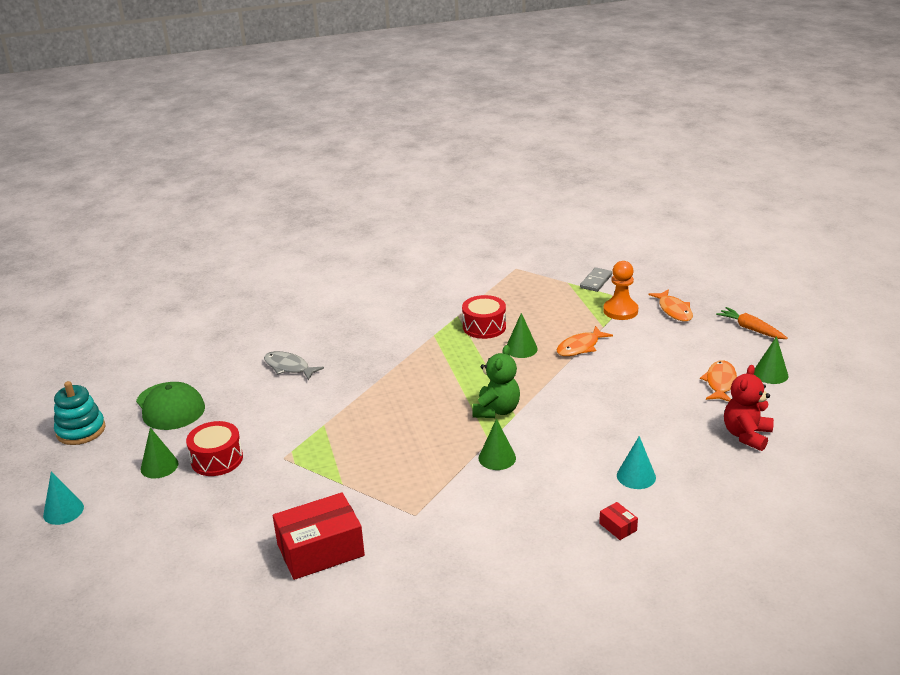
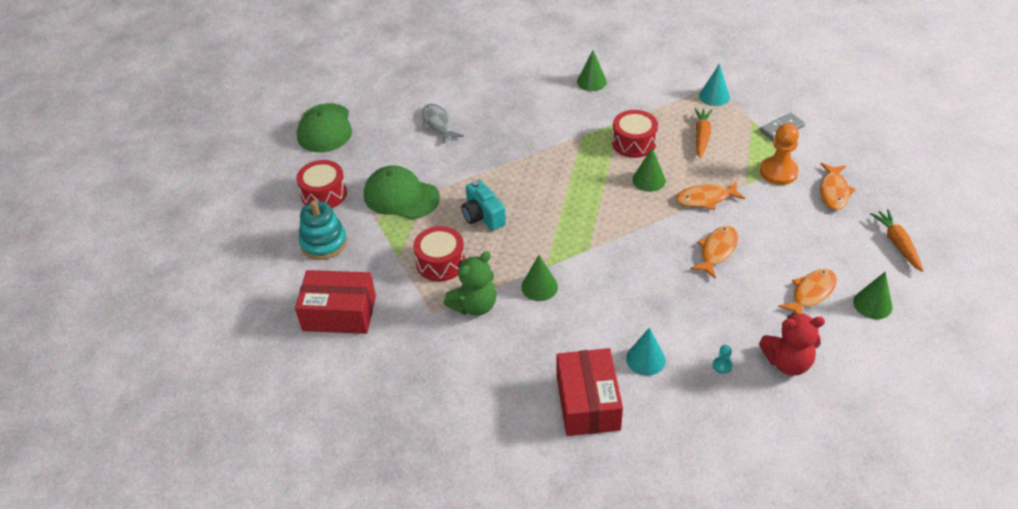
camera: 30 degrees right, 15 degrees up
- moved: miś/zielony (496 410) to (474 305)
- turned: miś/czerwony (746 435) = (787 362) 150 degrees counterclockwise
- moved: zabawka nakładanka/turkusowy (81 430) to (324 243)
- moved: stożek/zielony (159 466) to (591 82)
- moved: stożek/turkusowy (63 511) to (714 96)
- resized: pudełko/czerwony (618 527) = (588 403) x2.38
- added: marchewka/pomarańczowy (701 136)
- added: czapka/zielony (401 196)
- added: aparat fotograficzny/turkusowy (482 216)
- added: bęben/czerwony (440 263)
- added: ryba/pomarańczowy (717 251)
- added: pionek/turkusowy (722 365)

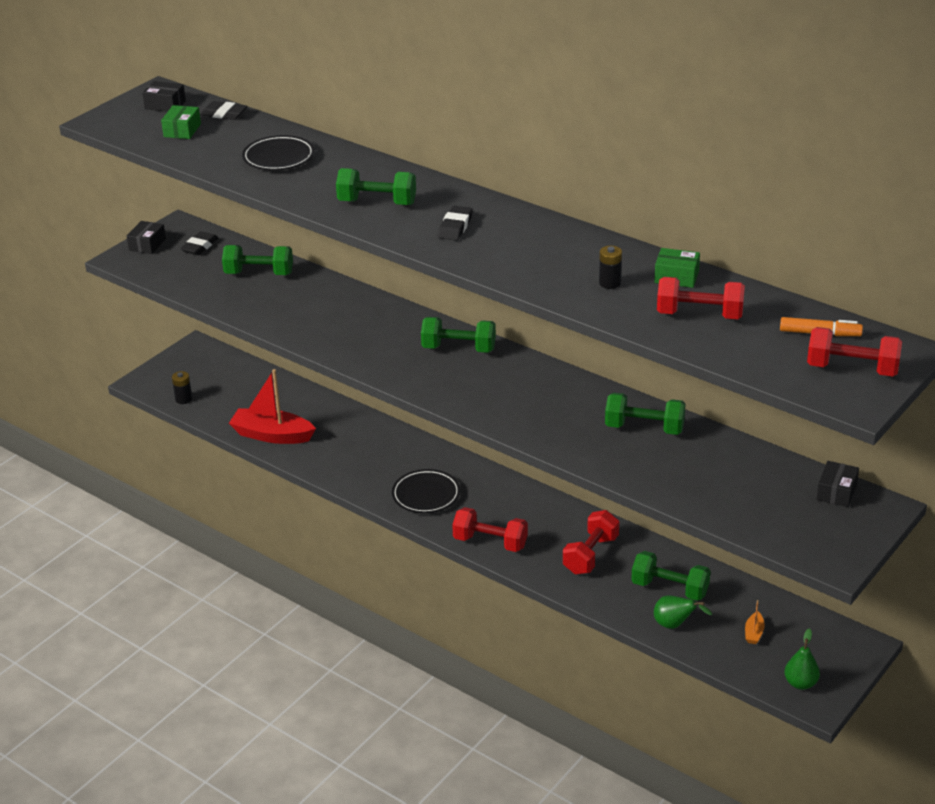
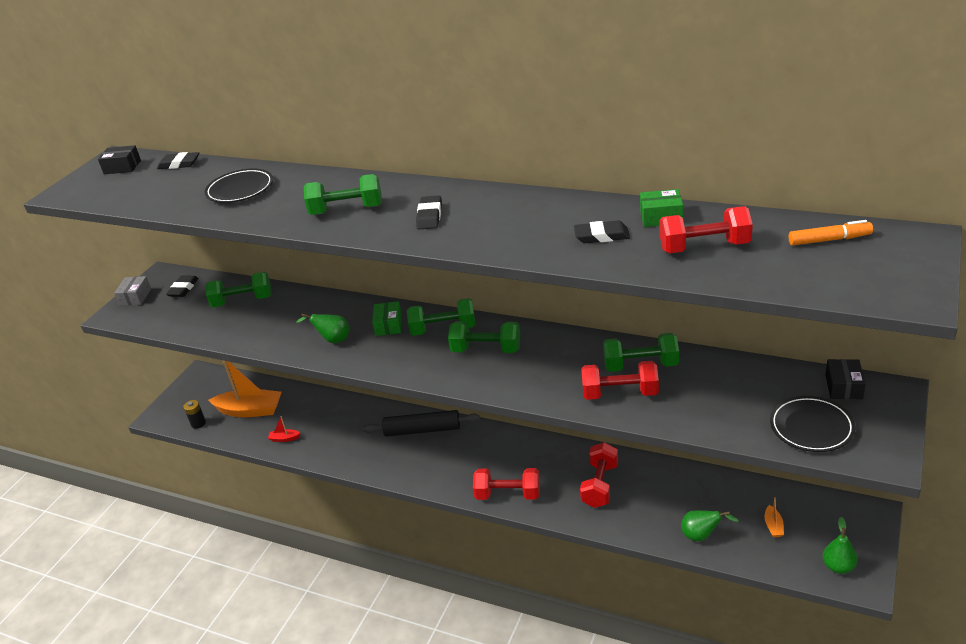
camera: 10 degrees left, 0 degrees up
- moved: pudełko/zielony (182 130) to (388 325)
- recoloured: pudełko/czarny (147 245) to pudełko/szary (135 297)
- replaced: bateria/czarny (610 283) to gumka do mazania/czarny (601 236)
- moved: hantel/czerwony (852 369) to (620 393)
- resized: łódka/czerwony (272 435) = (284 438) x0.42
- moved: talerz/czarny (426 495) to (811 427)
- moved: hantel/zielony (670 588) to (486 350)
- added: gruszka/zielony (333 340)
- added: łódka/pomarańczowy (250 410)
- added: wałek do ciasta/czarny (422 430)

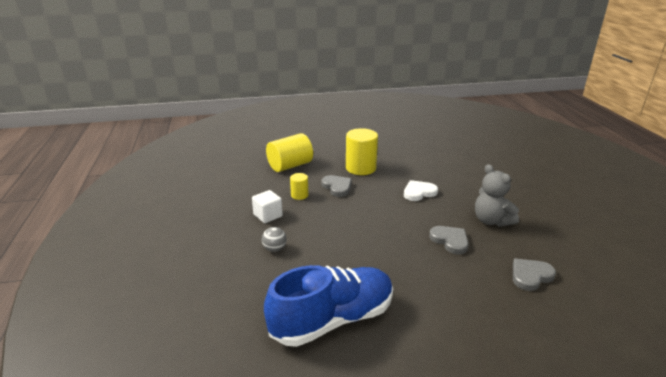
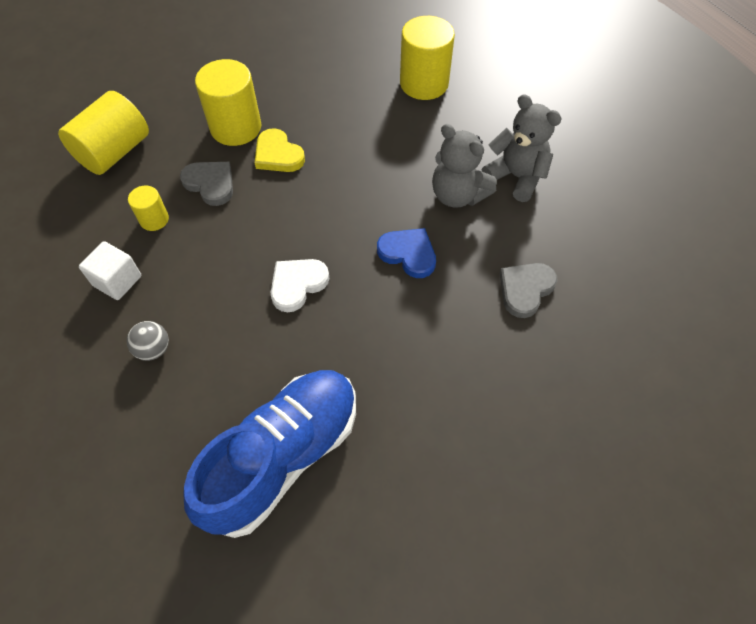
camera: 20 degrees left, 30 degrees up
- moved: serce/biały (419 192) to (297 284)
- recoloured: serce/szary (450 241) to serce/niebieski (408 254)
- added: walec/żółty (424 83)
- added: miś/szary (516 177)
- added: serce/żółty (278 154)

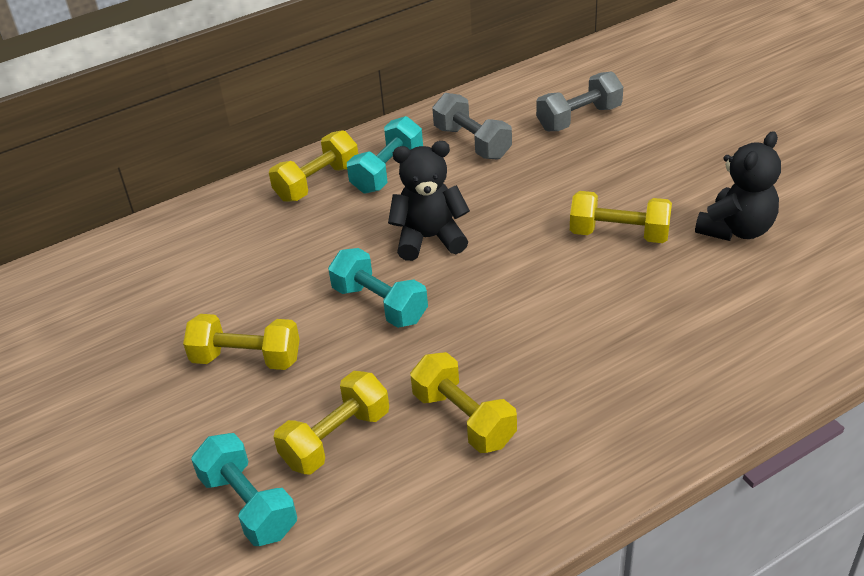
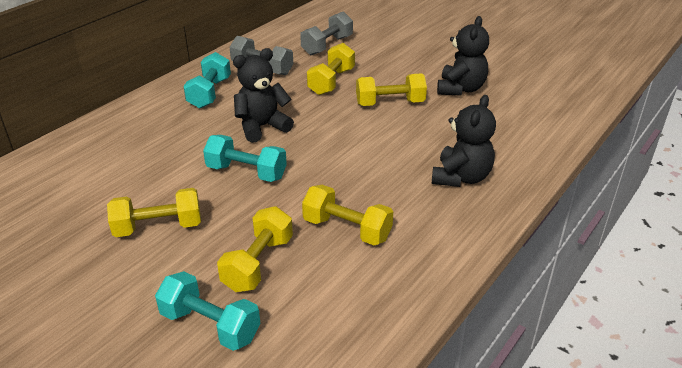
camera: 25 degrees left, 5 degrees down
- moved: hantel/żółty (317 183) to (331 82)
- added: miś/czarny (461 177)

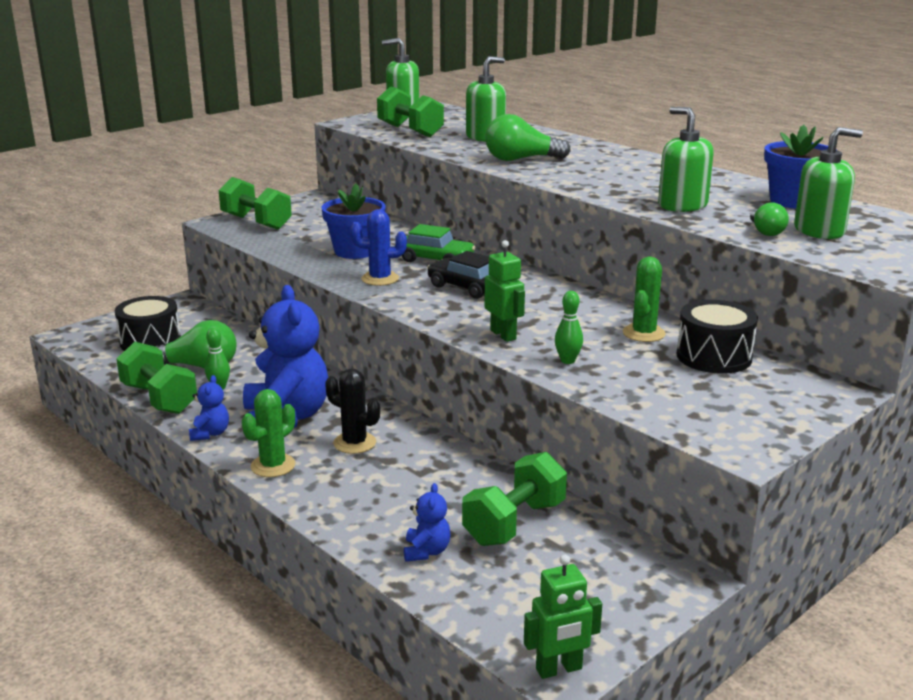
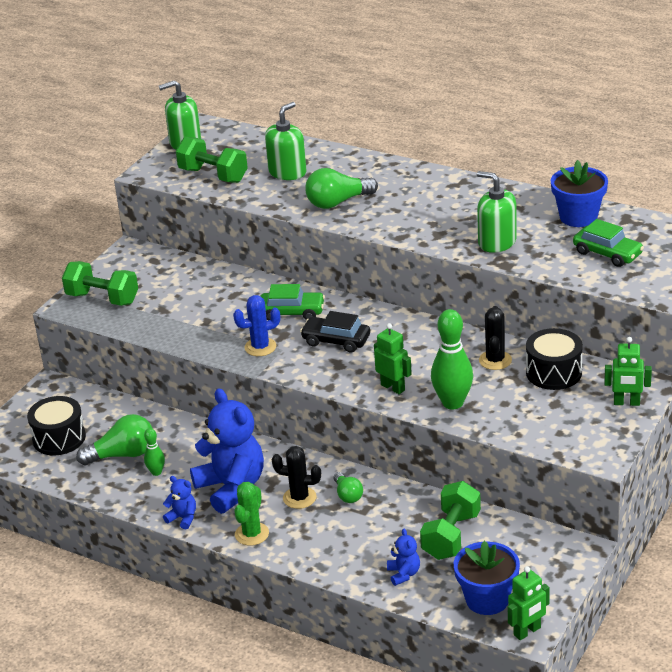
camera: 15 degrees left, 10 degrees up
- replaced: dozownik mydła/zielony (819 231) to samochód/zielony (607 253)
- moved: doniczka/niebieski (355 251) to (487 599)
- moved: żarówka/zielony (765 231) to (347 495)
- recoloured: kaktus/zielony (643 333) to kaktus/czarny (495 360)
- resized: kręgiel/zielony (567 361) = (452 403) x1.96
- removed: hantel/zielony (159 399)
- turned: miś/niebieski (210 433) = (183 518) 45 degrees counterclockwise
- added: robot/zielony (626 403)

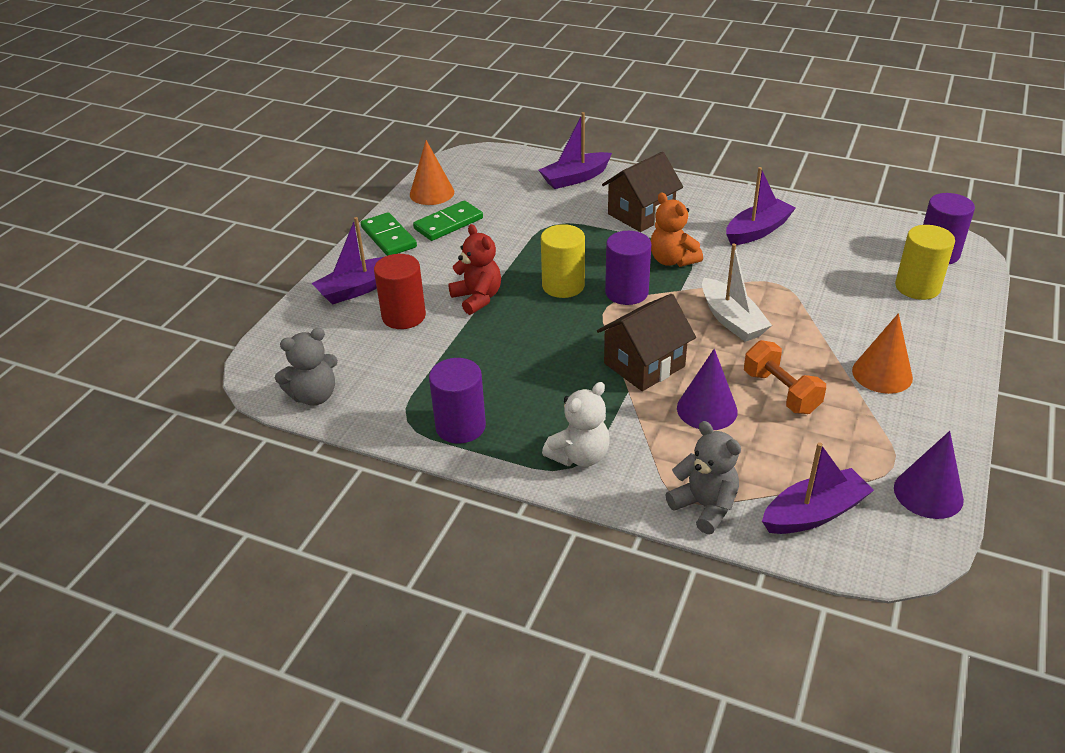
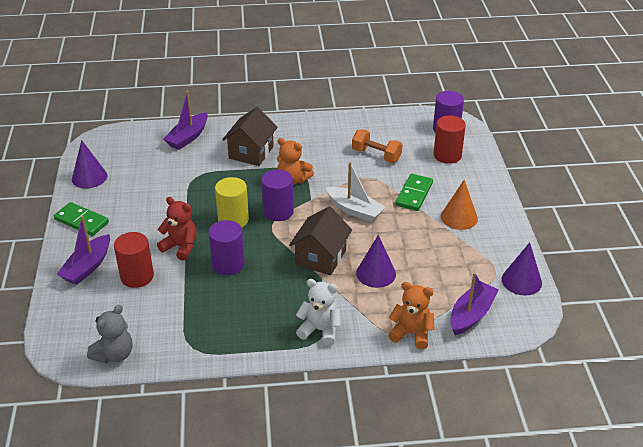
camera: 30 degrees left, 0 degrees up
- recoloured: stożek/pomarańczowy (432 193) to stożek/fioletowy (89 177)
- removed: łódka/fioletowy (757 231)
- moved: kostka domina/zielony (448 223) to (414 194)
- recoloured: walec/żółty (917 287) to walec/czerwony (447 155)
- moved: hantel/pomarańczowy (781 392) to (376 155)
- moved: walec/fioletowy (460 426) to (228 264)
- turned: miś/biały (579 456) = (320 330) 90 degrees counterclockwise
- recoloured: miś/szary (705 506) to miś/pomarańczowy (411 333)

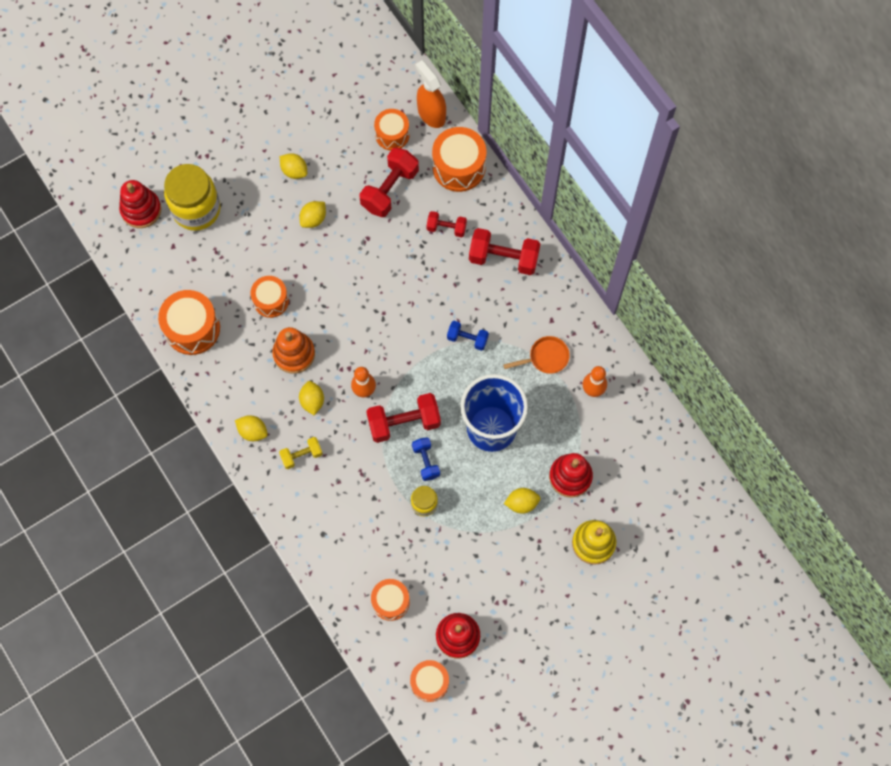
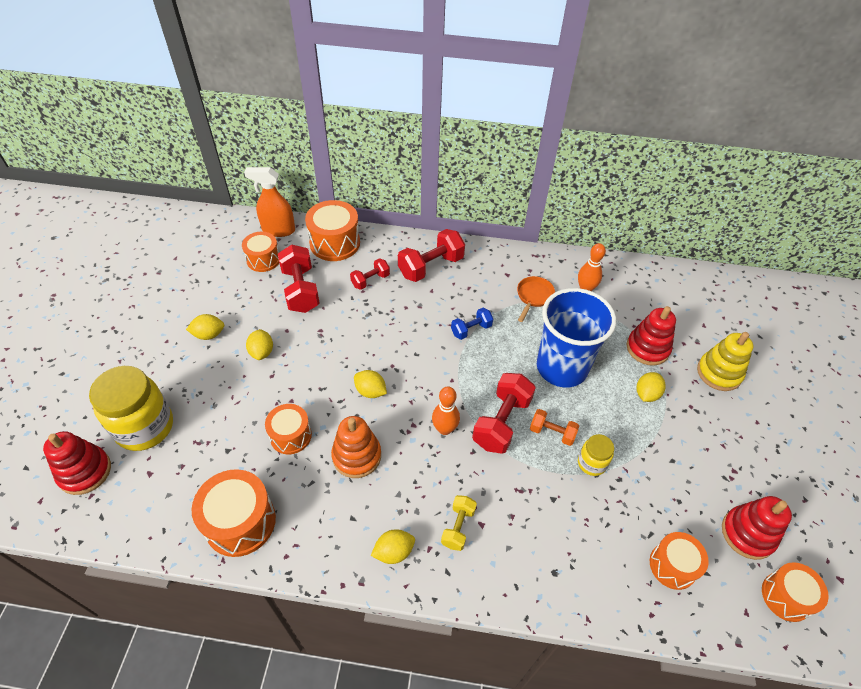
camera: 50 degrees left, 20 degrees down
- moved: cytryna/żółty (312 401) to (370 391)
- recoloured: hantel/niebieski (426 461) to hantel/pomarańczowy (552 433)

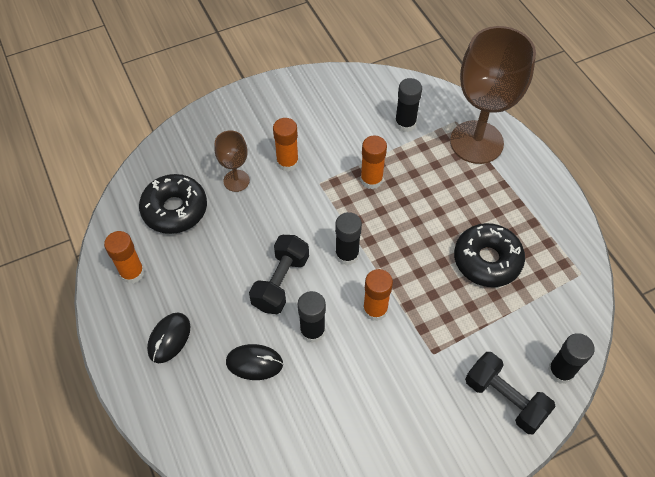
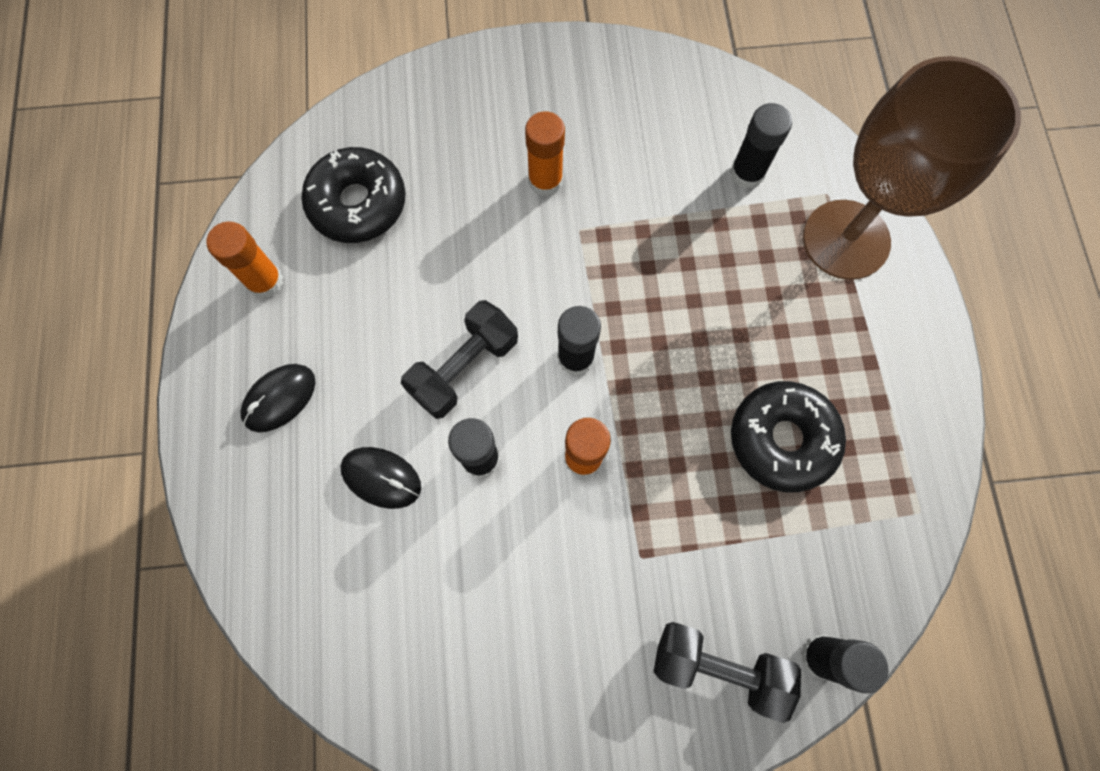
camera: 20 degrees right, 15 degrees up
- removed: kielich/brązowy (236 181)
- removed: klej w sztyfcie/pomarańczowy (371 180)
- turned: hantel/czarny (505 399) = (718 667) 45 degrees counterclockwise

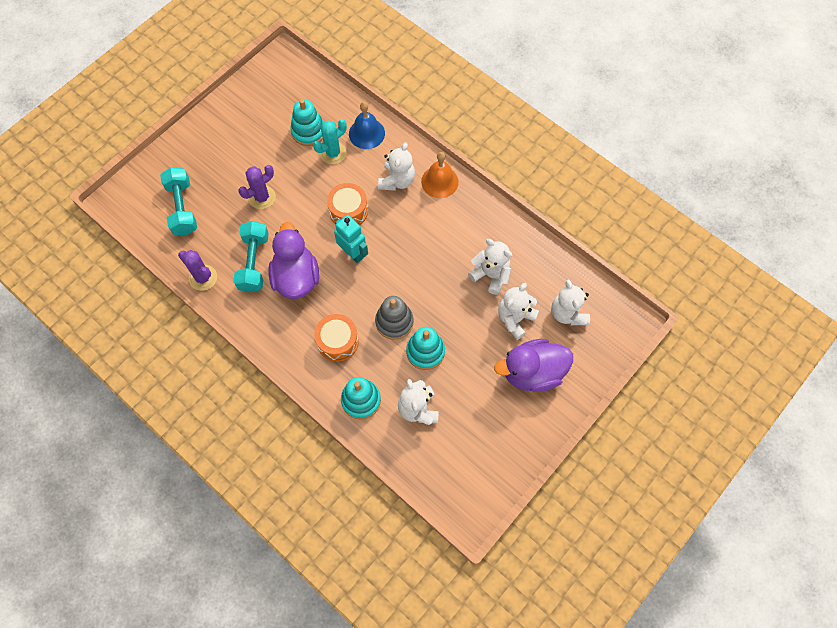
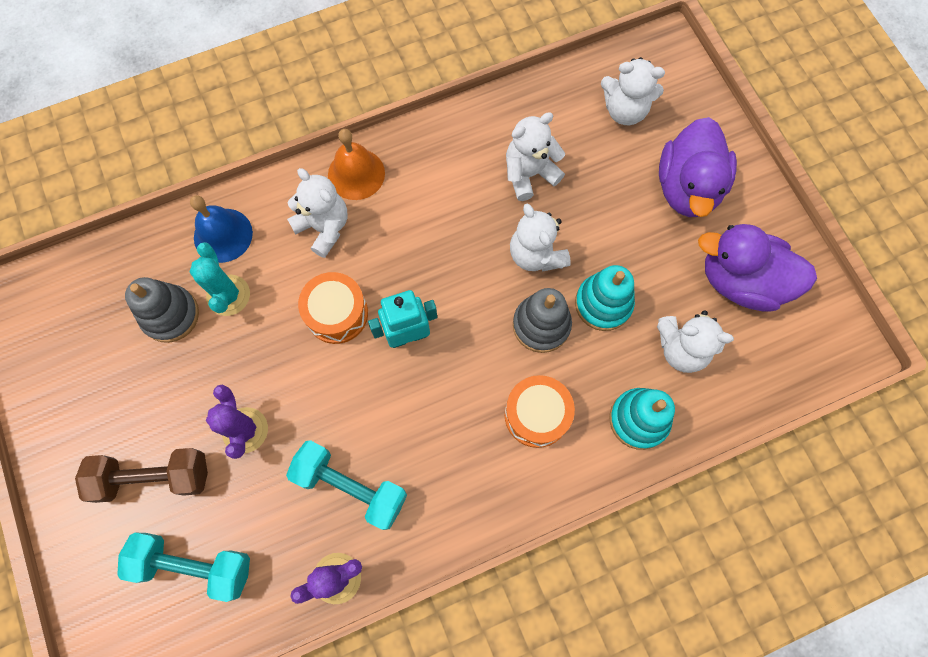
camera: 65 degrees left, 5 degrees up
- recoloured: zabawka nakładanka/turkusowy (308 131) to zabawka nakładanka/szary (170 315)
- moved: kaczka/fioletowy (296 277) to (741 281)
- moved: miś/biały (515 319) to (536 254)
- added: hantel/brązowy (153 477)

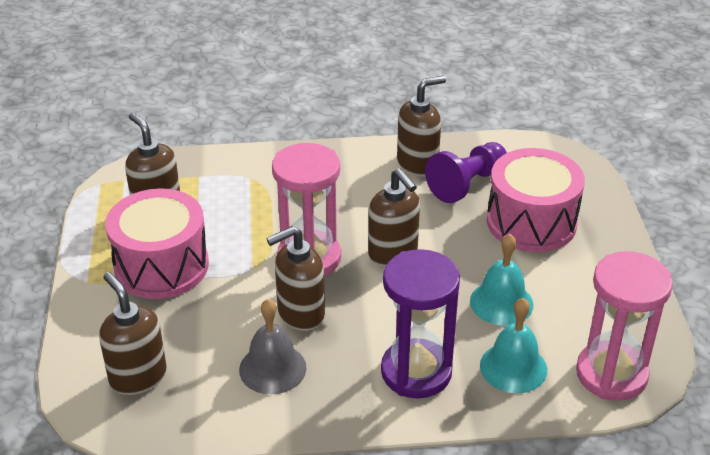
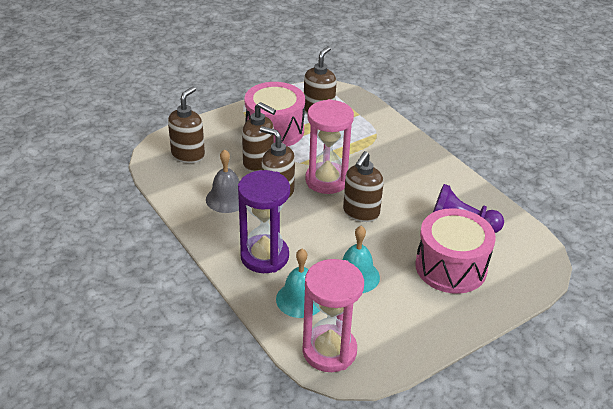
camera: 60 degrees right, 0 degrees up
- moved: dozownik mydła/brązowy (418 164) to (258 163)

